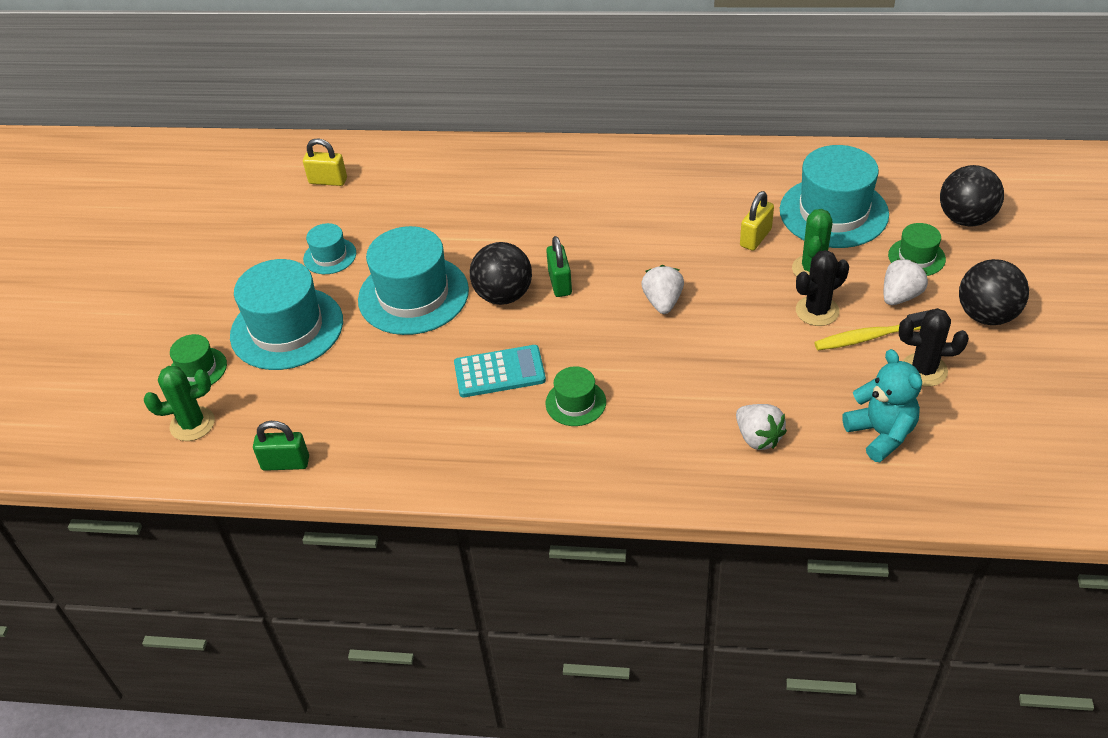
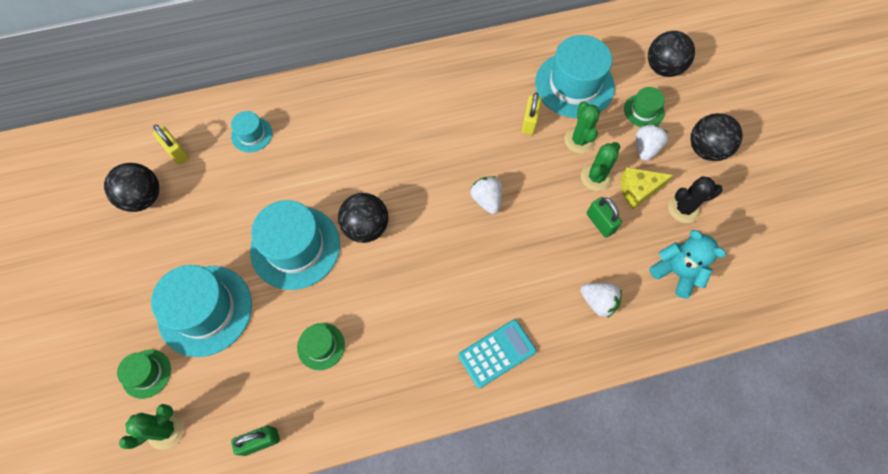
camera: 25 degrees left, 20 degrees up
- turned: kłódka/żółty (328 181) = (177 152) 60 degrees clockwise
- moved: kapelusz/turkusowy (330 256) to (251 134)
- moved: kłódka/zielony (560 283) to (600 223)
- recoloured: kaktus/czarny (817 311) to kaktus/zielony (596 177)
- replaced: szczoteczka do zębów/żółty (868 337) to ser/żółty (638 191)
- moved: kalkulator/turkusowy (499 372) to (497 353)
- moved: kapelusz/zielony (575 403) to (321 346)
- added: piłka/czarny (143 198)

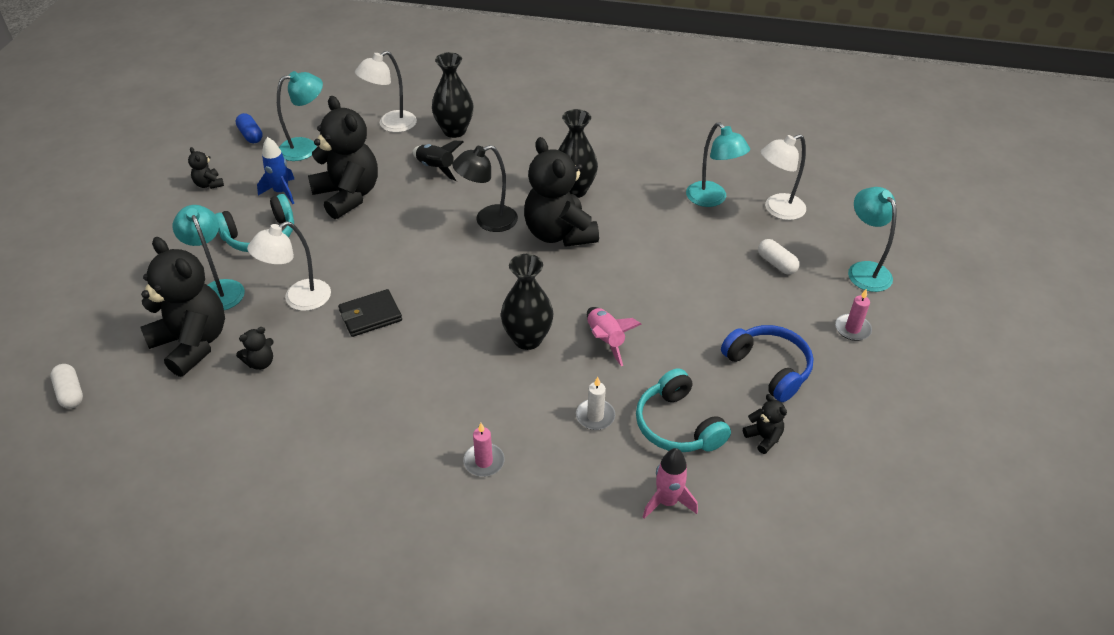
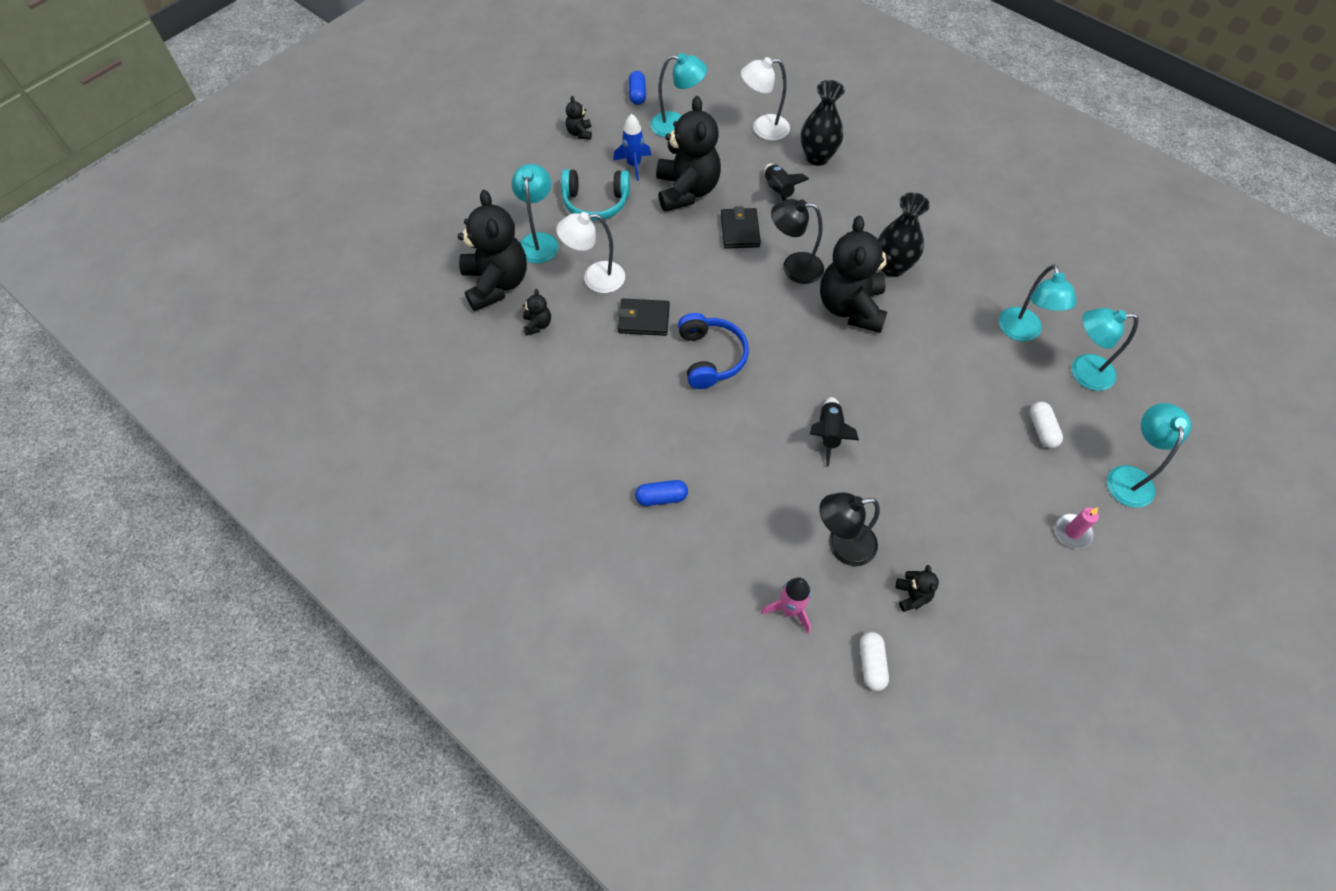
camera: 30 degrees right, 15 degrees up
- recoloured: lampka/biały (777 210) to lampka/turkusowy (1082 372)
- removed: wazon/czarny (527 339)
- recoloured: rakieta/różowy (605 340) to rakieta/czarny (828 434)
- moved: słuchawki/niebieski (769 368) to (711 357)
- turned: miś/czarny (260 362) = (537 325) 90 degrees counterclockwise
- moved: kapsułka/biały (70 393) to (871 664)
- replaced: słuchawki/turkusowy (677 425) to lampka/czarny (842 545)
- removed: świeca/biały (595 416)
- replaced: świeca/różowy (484 461) to kapsułka/niebieski (661 497)
- added: portfel/czarny (740 230)

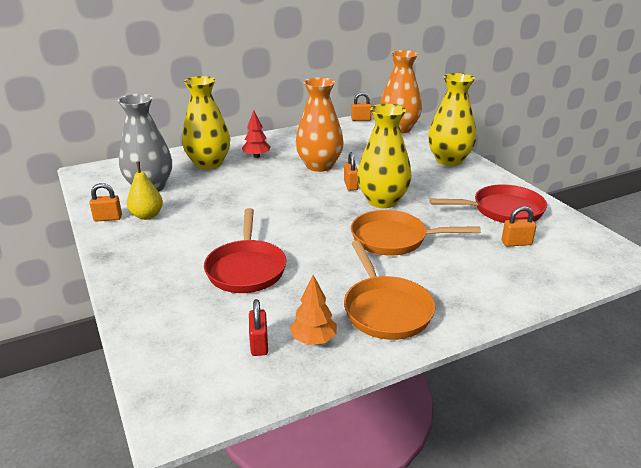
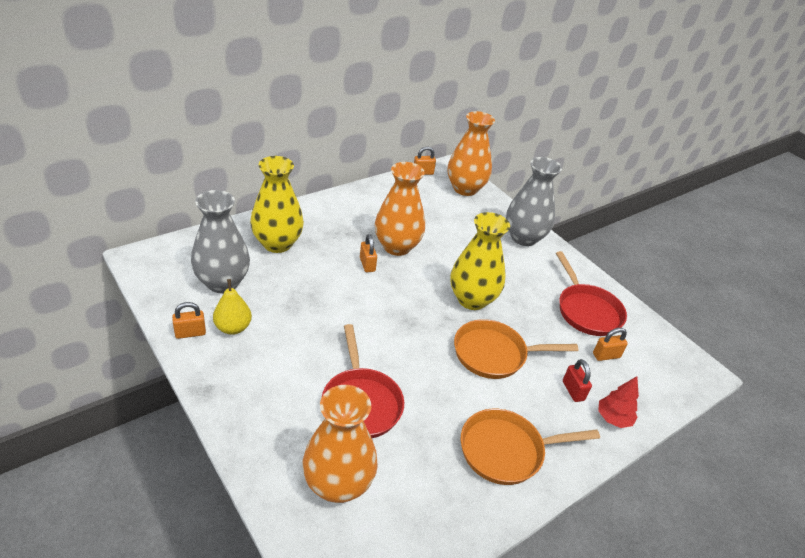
camera: 15 degrees left, 10 degrees up
- recoloured: wazon/żółty (449 160) to wazon/szary (523 237)
- moved: drzewko/czerwony (256 156) to (613 418)
- moved: kłódka/pomarańczowy (351 185) to (367 264)
- turned: patelnia/czerwony (503 210) = (586 311) 90 degrees clockwise
- turned: patelnia/pomarańczowy (385 309) = (506 450) 105 degrees clockwise
- removed: drzewko/pomarańczowy (313 340)
- moved: kłódka/czerwony (259 344) to (573 391)
- added: wazon/pomarańczowy (338 484)

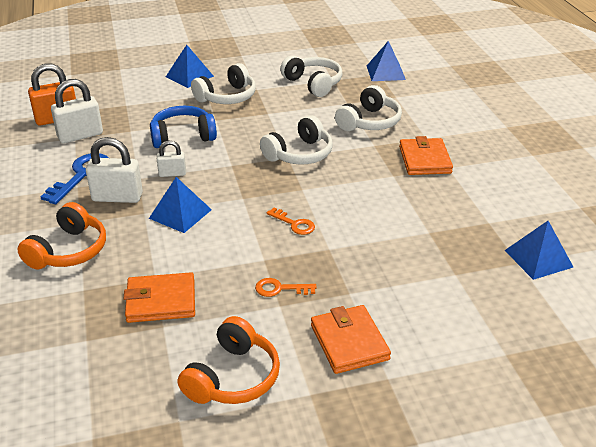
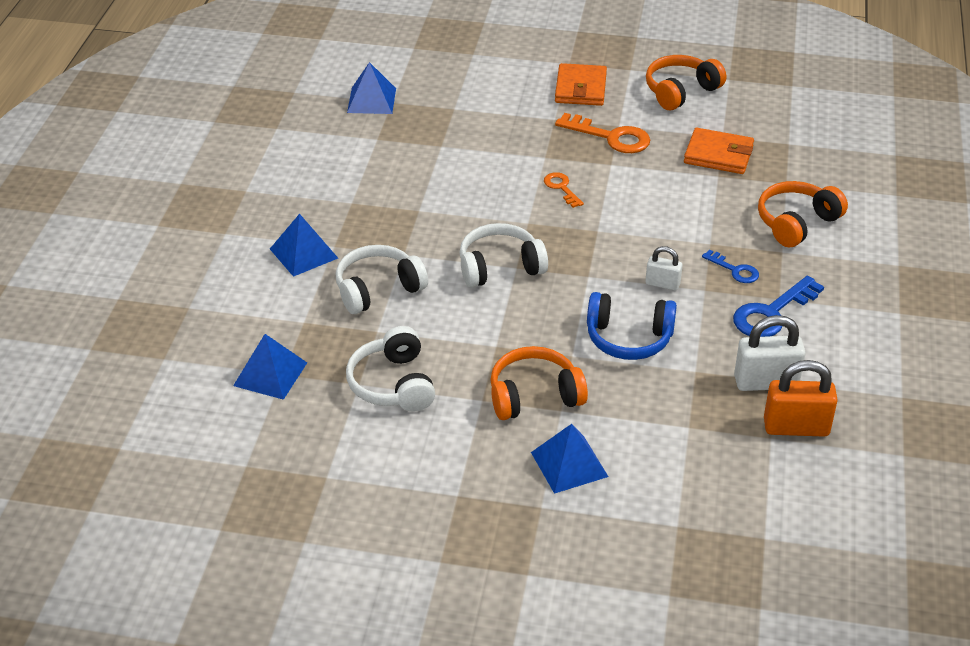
camera: 155 degrees left, 5 degrees up
- recoloured: słuchawki/biały (227 97) to słuchawki/pomarańczowy (534 396)
- removed: portfel/pomarańczowy (424 160)
- replaced: kłódka/biały (117 197) to klucz/niebieski (735 270)
- moved: piramida/niebieski (180 214) to (304 253)
- resized: klucz/pomarańczowy (280 289) = (611 137) x1.76

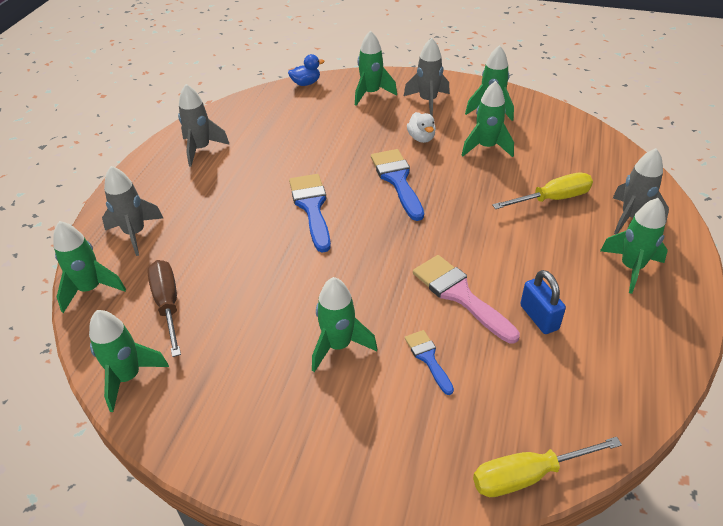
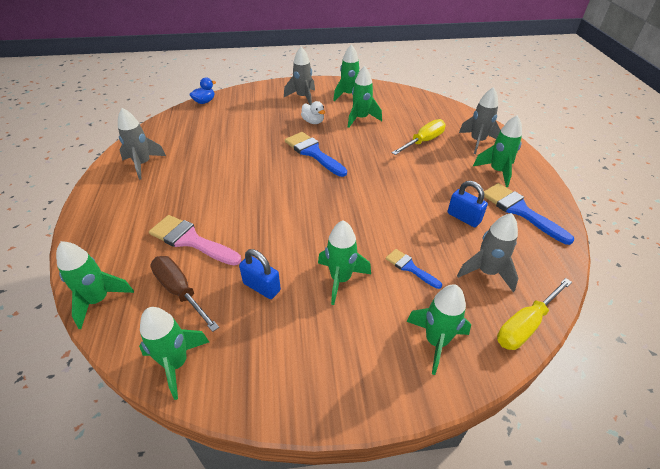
camera: 25 degrees left, 0 degrees up
- moved: rakieta/zielony (371 93) to (436 341)
- moved: rakieta/szary (135 234) to (486 272)
- moved: pędzel/niebieski (311 207) to (519 210)
- moved: pędzel/różowy (459 295) to (190 240)
- added: kłódka/niebieski (261 287)

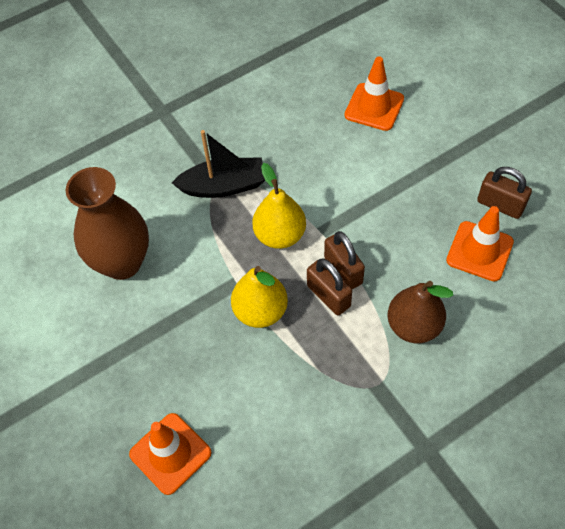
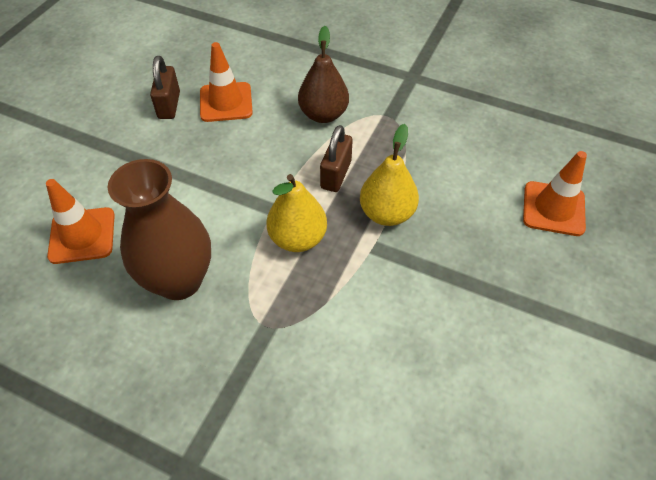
camera: 125 degrees left, 5 degrees down
- removed: łódka/czarny (224 186)
- moved: wazon/brązowy (122 262) to (179 280)
- removed: kłódka/brązowy (343 270)

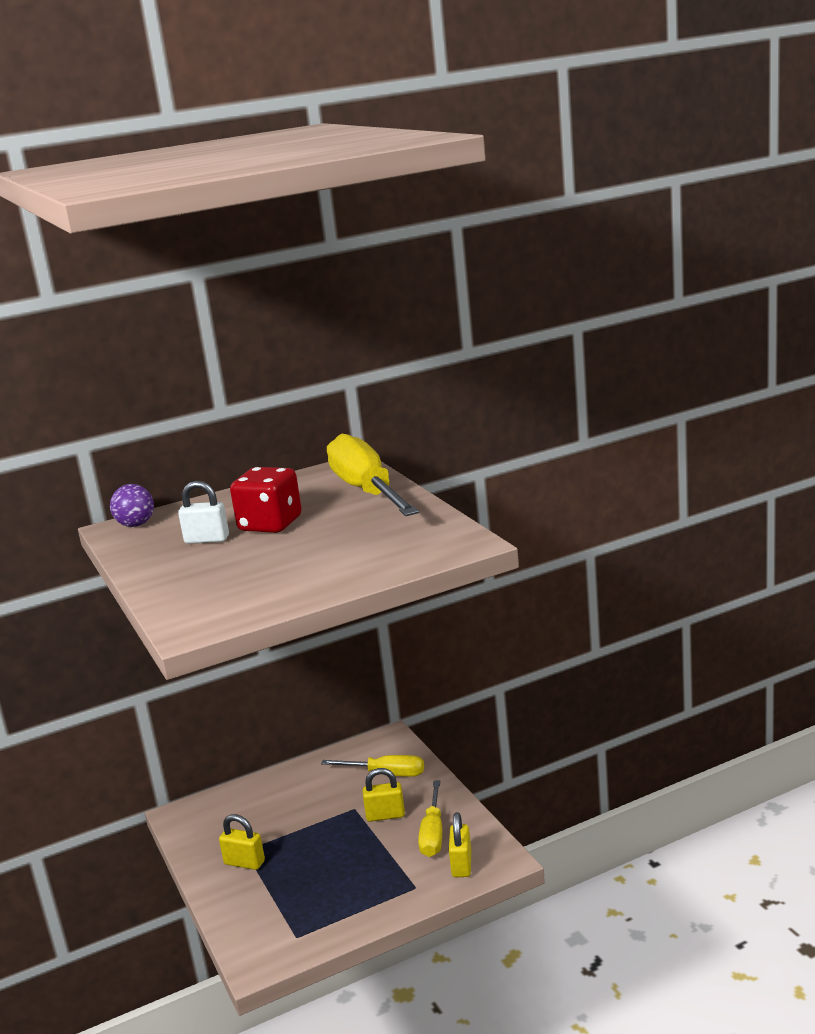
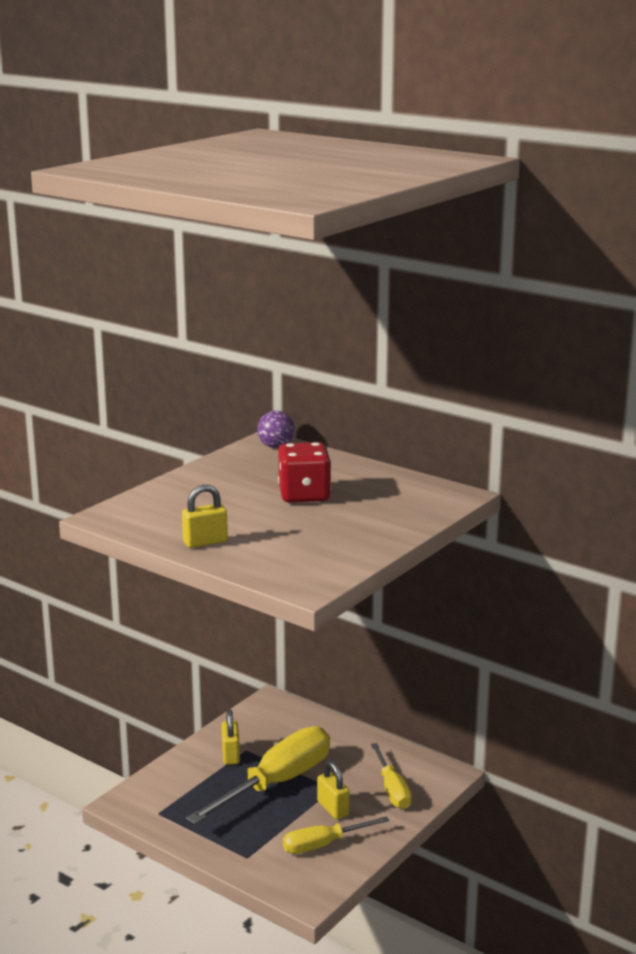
camera: 60 degrees right, 0 degrees up
- moved: śrubokręt/żółty (367 491) to (277 783)
- removed: kłódka/biały (207 540)
- moved: kłódka/żółty (461 865) to (205 542)

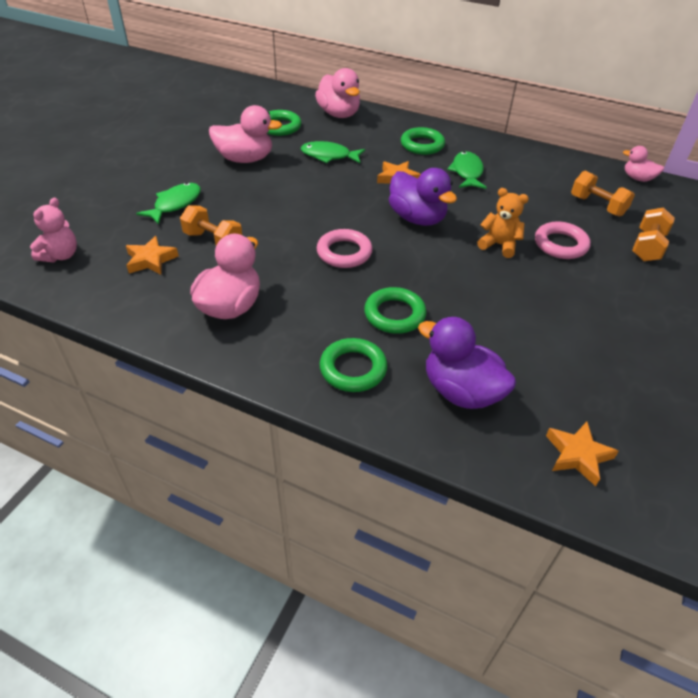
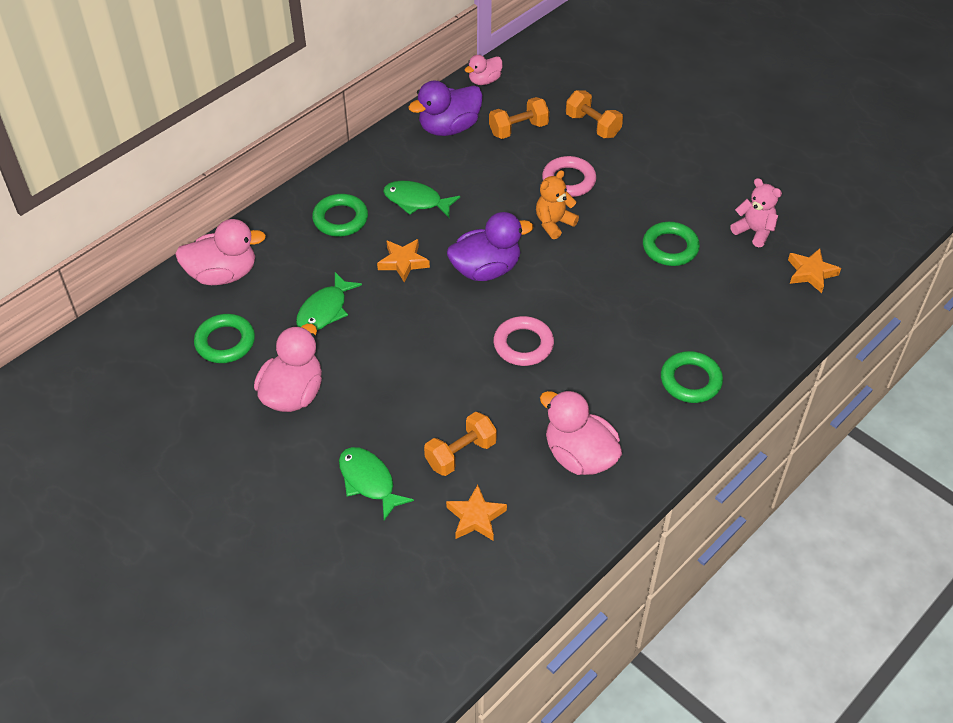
camera: 70 degrees left, 5 degrees up
- moved: miś/różowy (60 255) to (754 231)
- moved: pierścień/zielony (394 314) to (670 247)
- moved: kaczka/fioletowy (461 391) to (449 128)

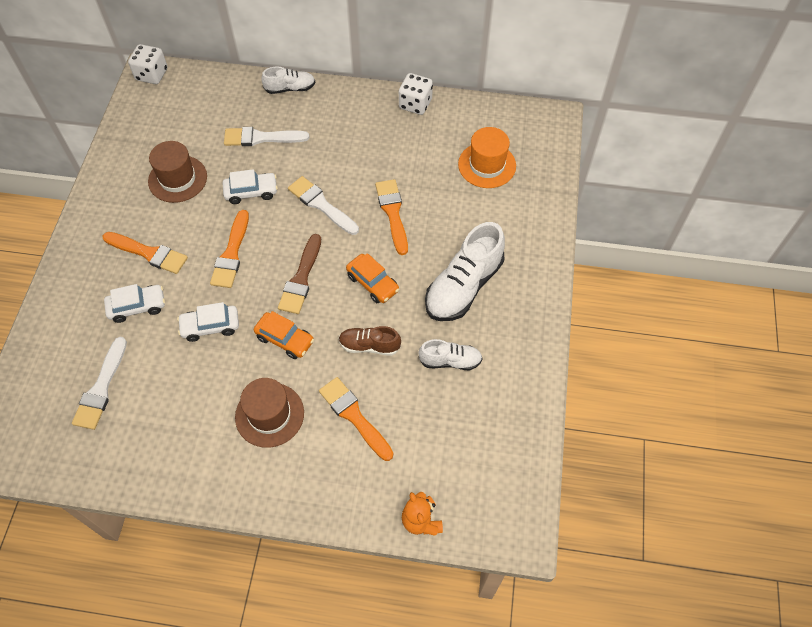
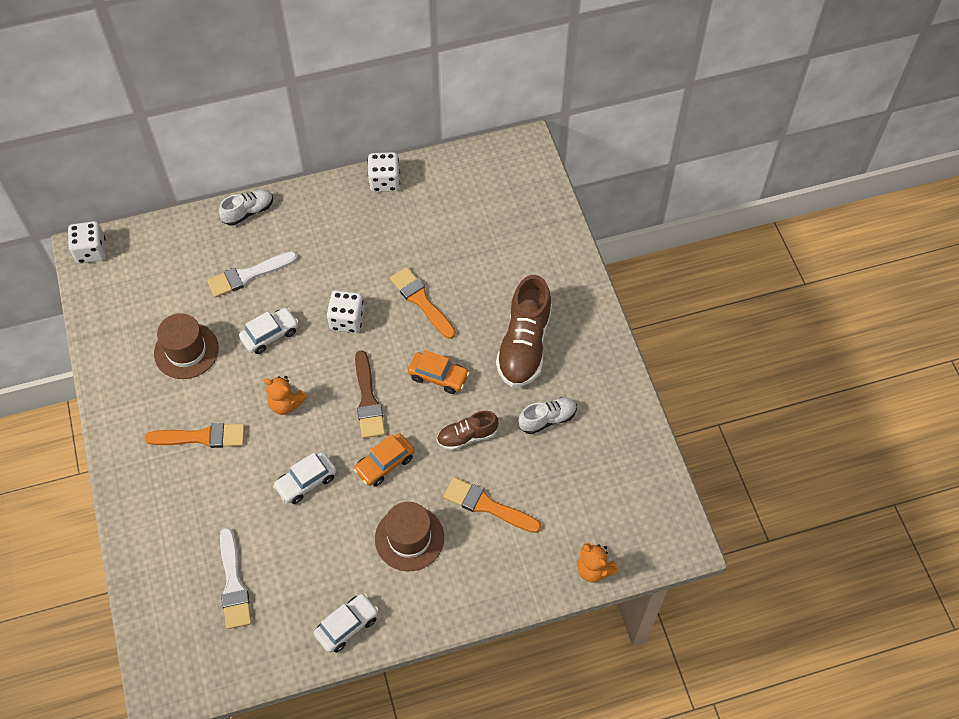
camera: 25 degrees left, 0 degrees up
- removed: kapelusz/pomarańczowy (487 165)
- replaced: pędzel/biały (321 205) to kostka do gry/biały (347 320)
- replaced: pędzel/pomarańczowy (231 254) to miś/pomarańczowy (286 404)
- recoloured: but/biały (463 286) to but/brązowy (524 345)
- moved: samochód/biały (137 307) to (347 626)
- turned: samochód/pomarańczowy (285 339) = (385 463) 135 degrees clockwise

